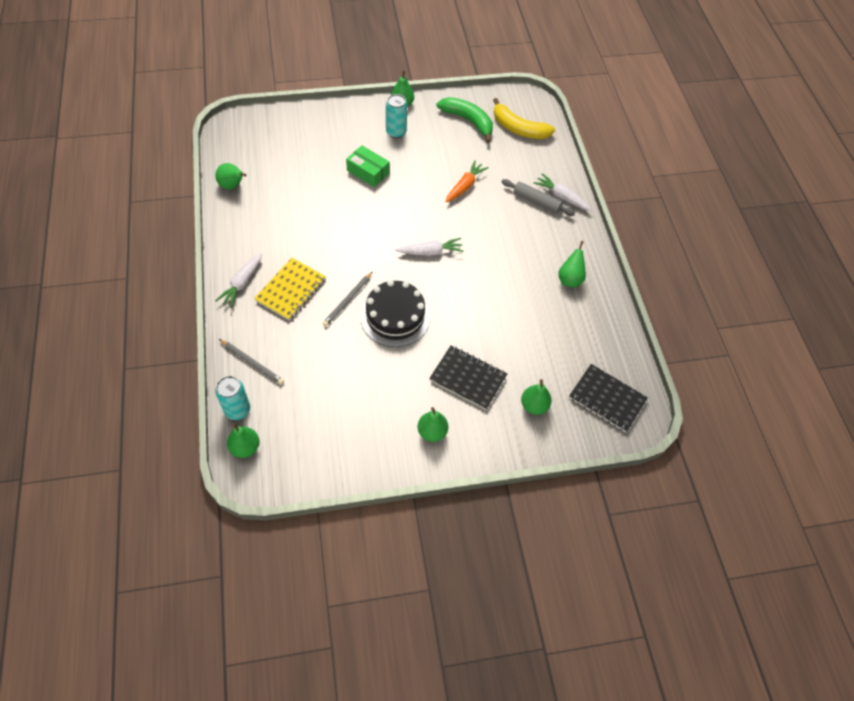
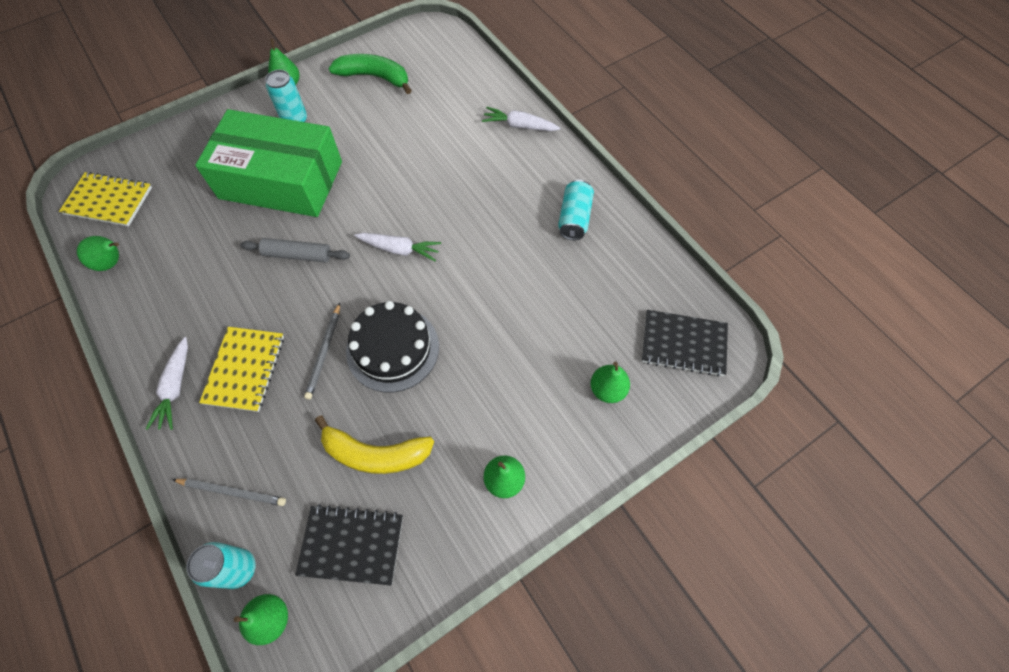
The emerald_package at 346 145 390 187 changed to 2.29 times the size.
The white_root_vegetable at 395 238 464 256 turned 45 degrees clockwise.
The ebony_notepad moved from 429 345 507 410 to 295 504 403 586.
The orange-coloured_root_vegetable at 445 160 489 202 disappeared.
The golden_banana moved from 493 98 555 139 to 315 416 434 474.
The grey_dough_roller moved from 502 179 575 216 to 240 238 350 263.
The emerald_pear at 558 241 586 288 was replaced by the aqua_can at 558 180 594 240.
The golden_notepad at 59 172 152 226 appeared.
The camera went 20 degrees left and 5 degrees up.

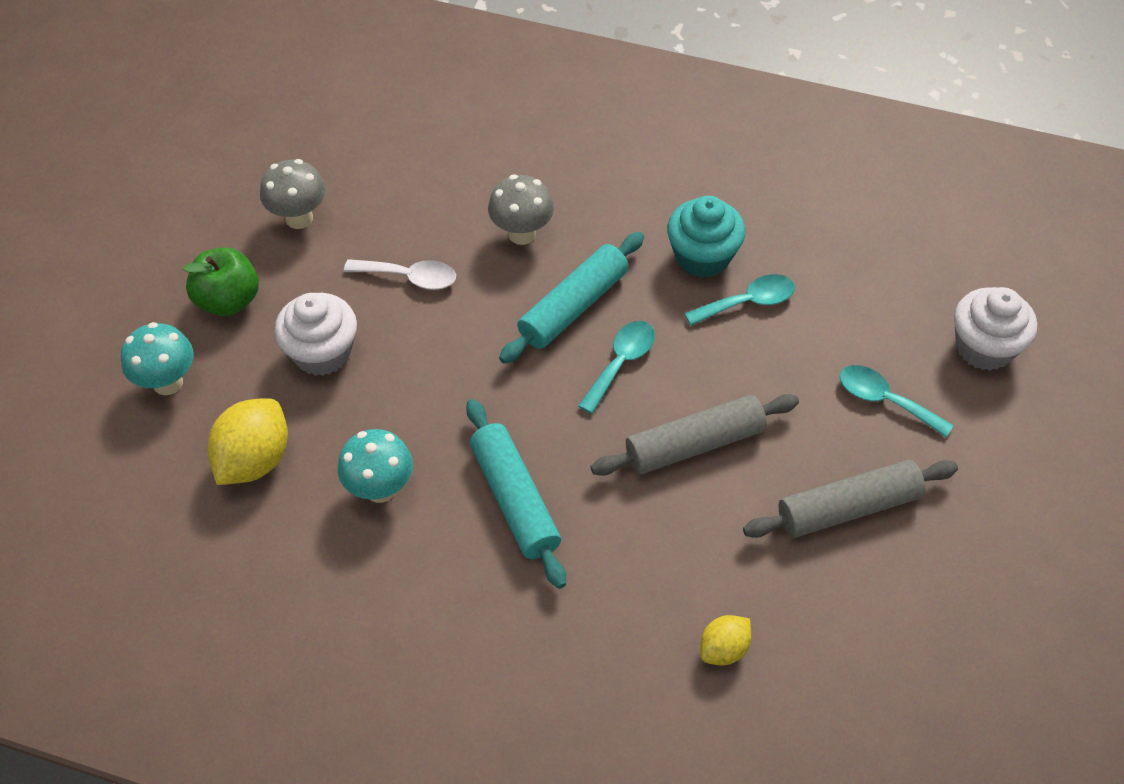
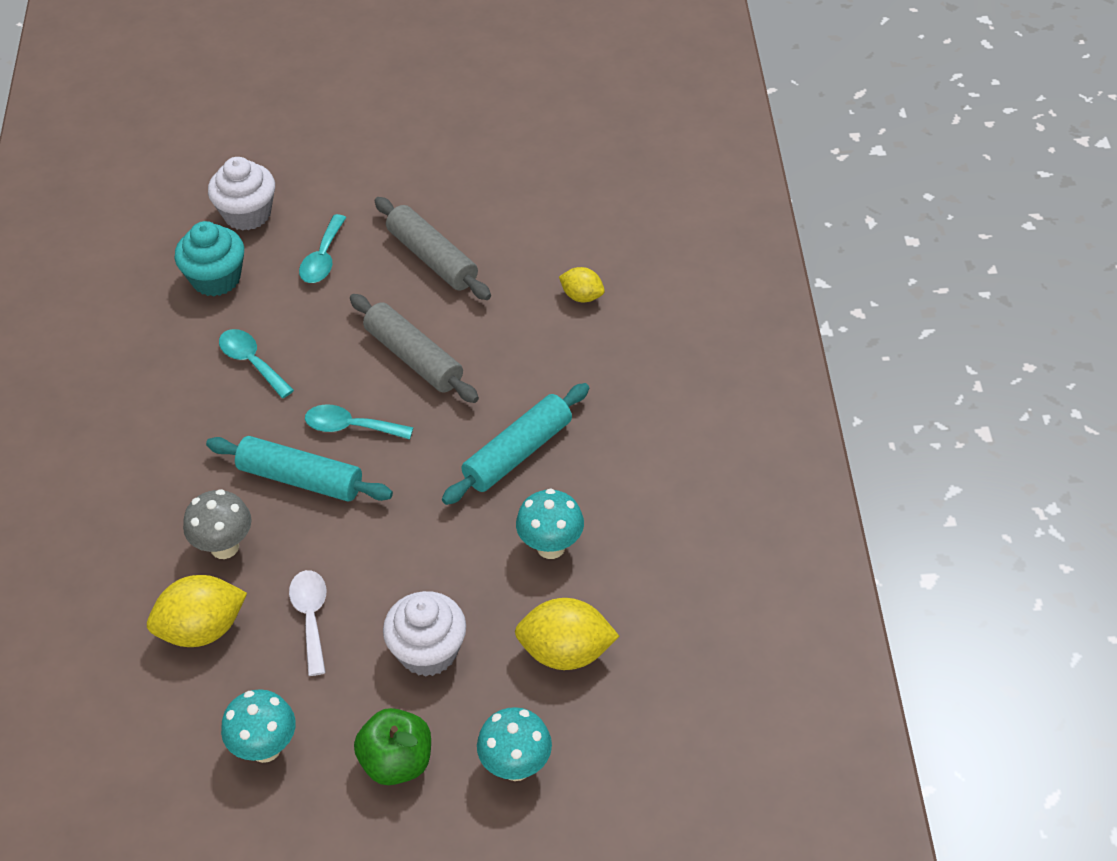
The grey_toadstool at 260 159 326 229 became the aqua_toadstool at 221 689 296 763.
The aqua_muffin moved from 667 196 745 278 to 175 221 244 296.
The golden_toy_lemon at 147 575 247 647 appeared.
The camera went 110 degrees left and 5 degrees down.

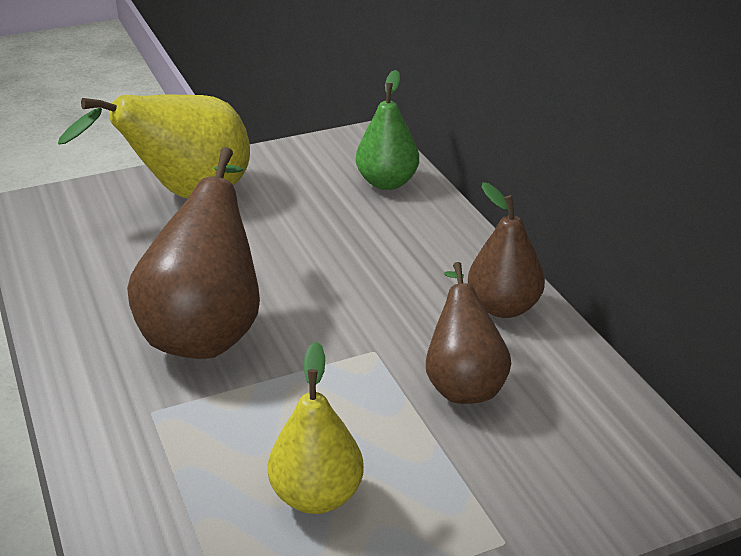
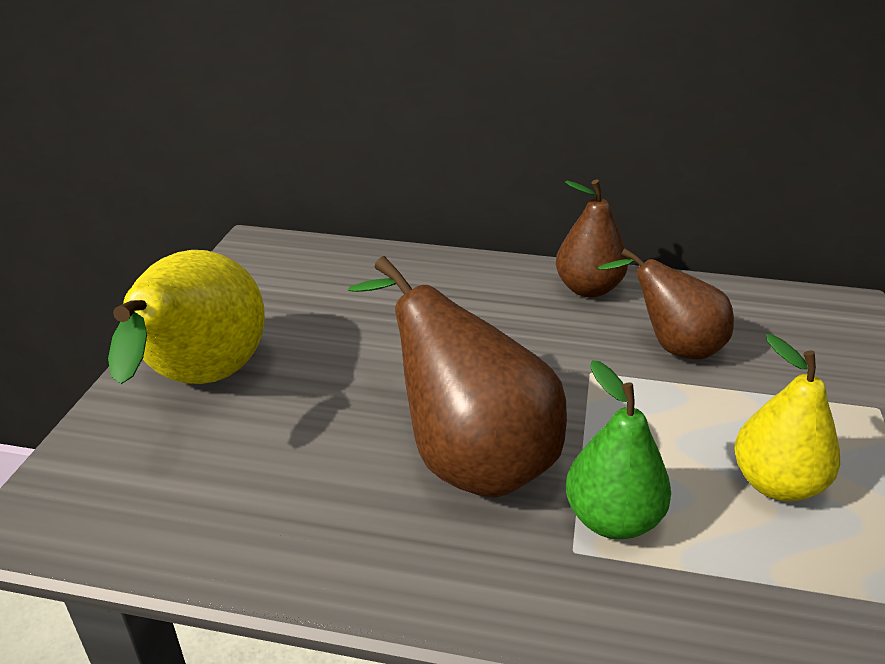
The emerald_pear moved from 356 70 419 190 to 566 360 671 539.
The camera went 55 degrees left and 0 degrees up.

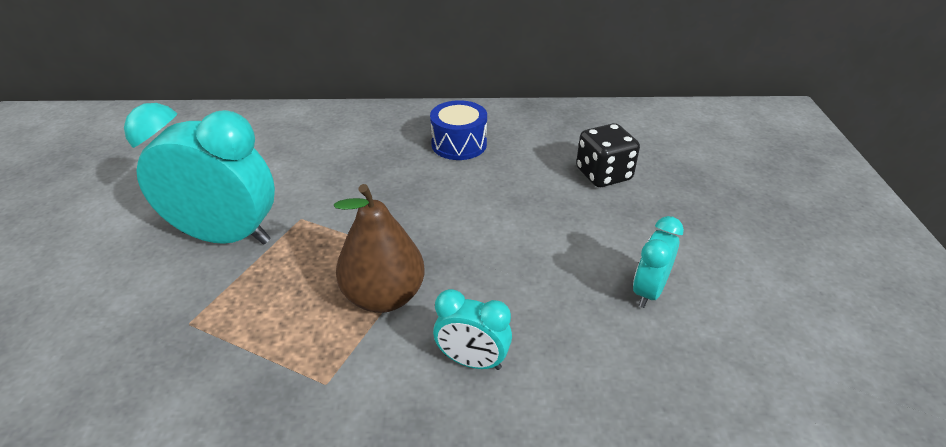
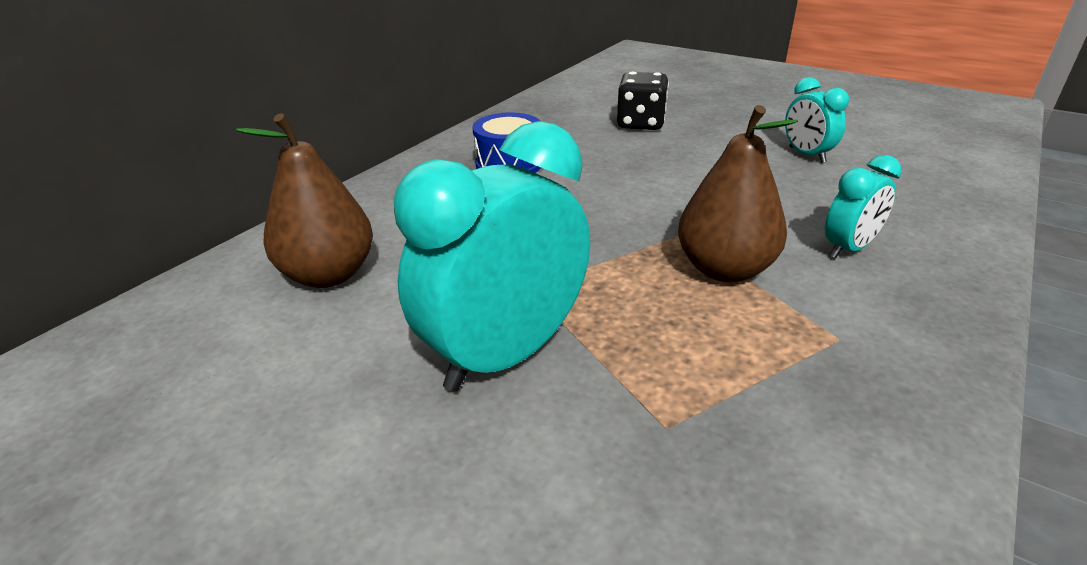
The brown_pear at 236 113 373 288 appeared.
The camera went 55 degrees left and 5 degrees down.

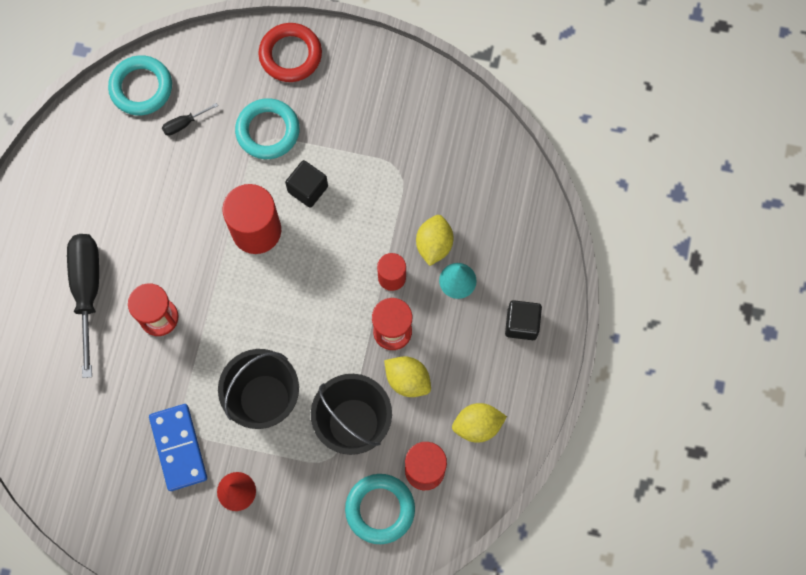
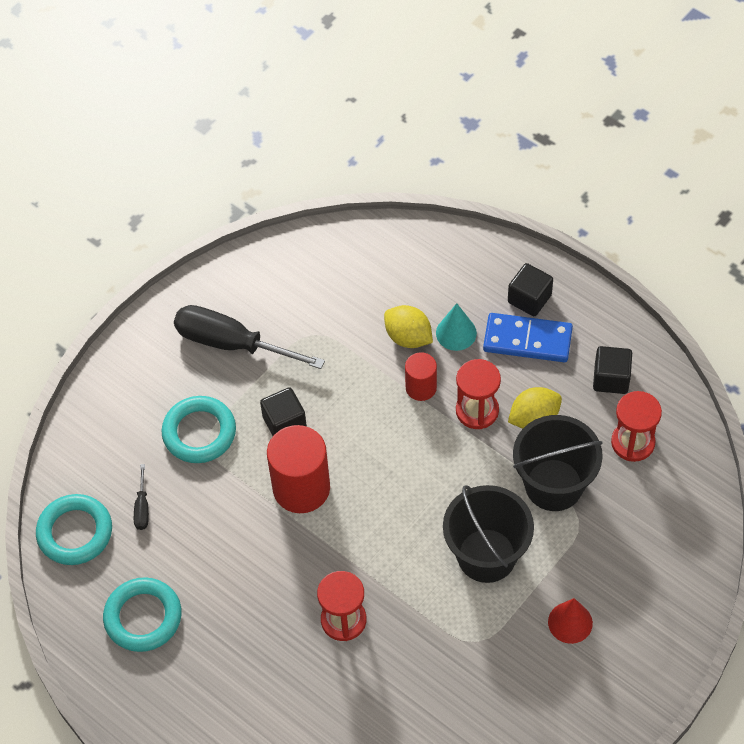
The ebony_hand_screwdriver moved from 67 234 99 378 to 174 305 325 369.
The blue_domino moved from 149 404 207 491 to 483 313 573 362.
The red_hoop at 258 23 322 82 disappeared.
The aqua_hoop moved from 345 474 415 544 to 103 577 182 652.
The golden_toy_lemon at 452 403 507 443 was replaced by the ebony_cube at 593 346 632 394.
The camera went 60 degrees left and 15 degrees down.

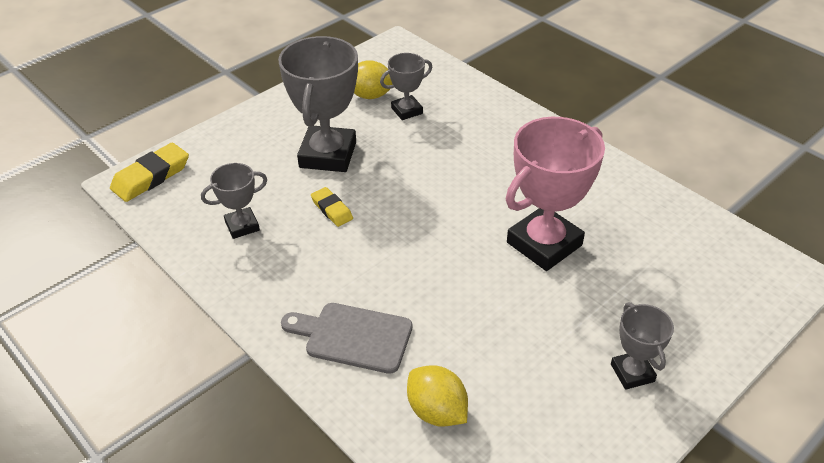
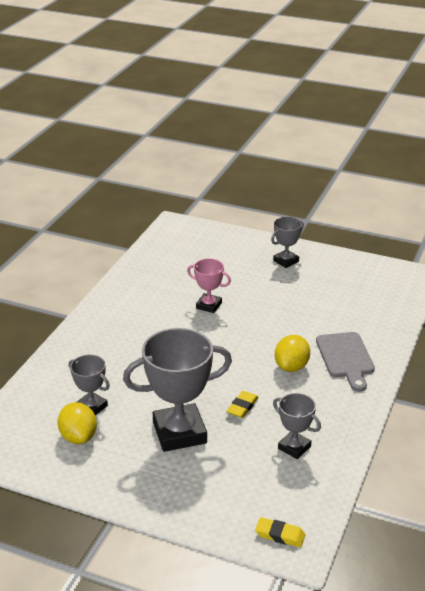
The golden_gum_eraser at 110 143 189 202 changed to 0.60 times the size.
The golden_toy_lemon moved from 407 365 468 427 to 275 335 310 372.
The rosy_prize_cup at 506 117 605 271 changed to 0.52 times the size.
The camera went 115 degrees left and 10 degrees down.

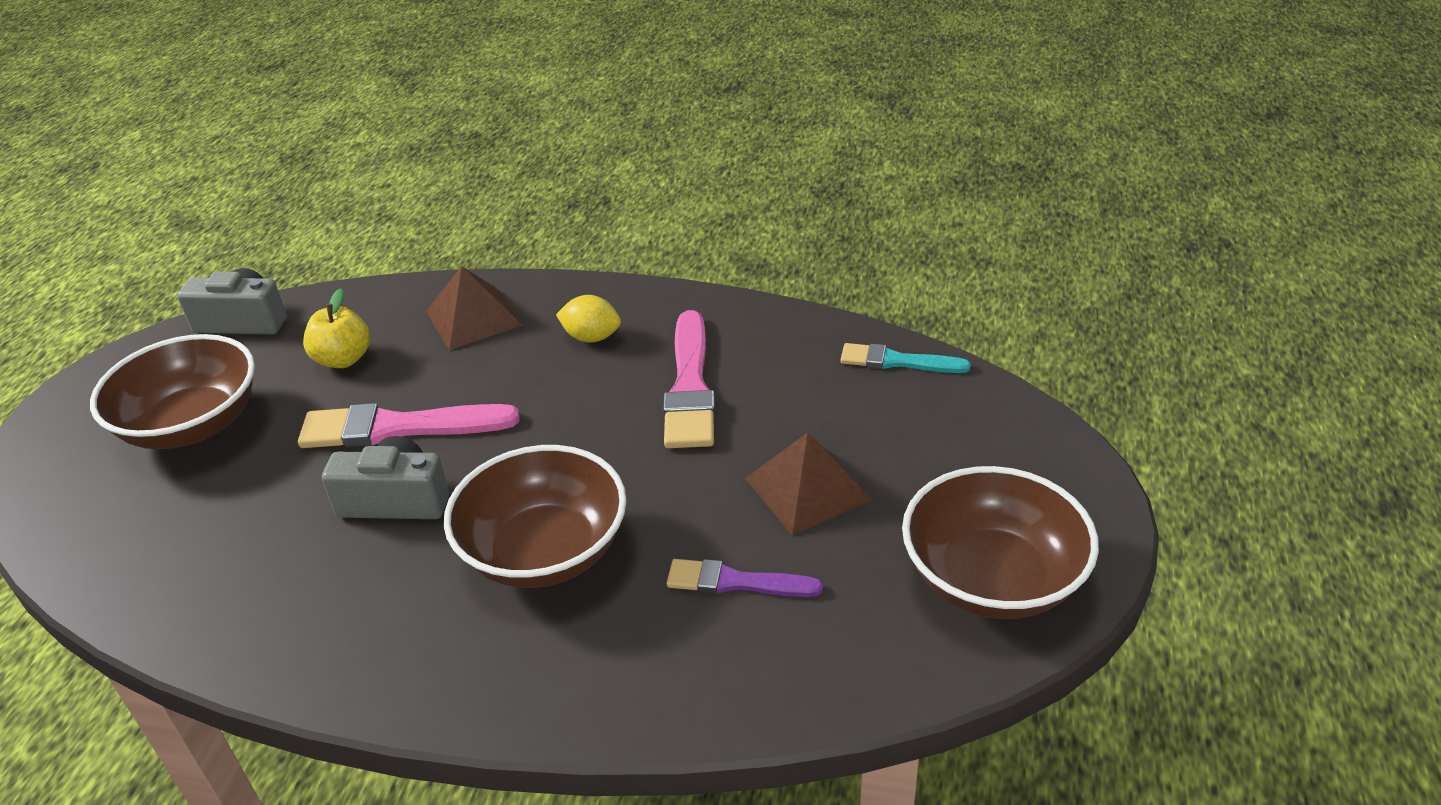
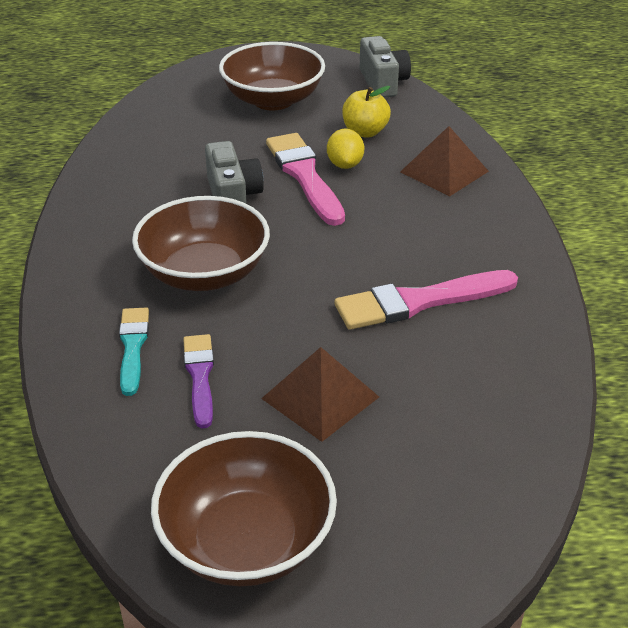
The golden_toy_lemon moved from 556 295 621 343 to 327 129 364 169.
The aqua_paint_brush moved from 841 343 971 373 to 119 307 149 396.
The camera went 70 degrees right and 0 degrees up.

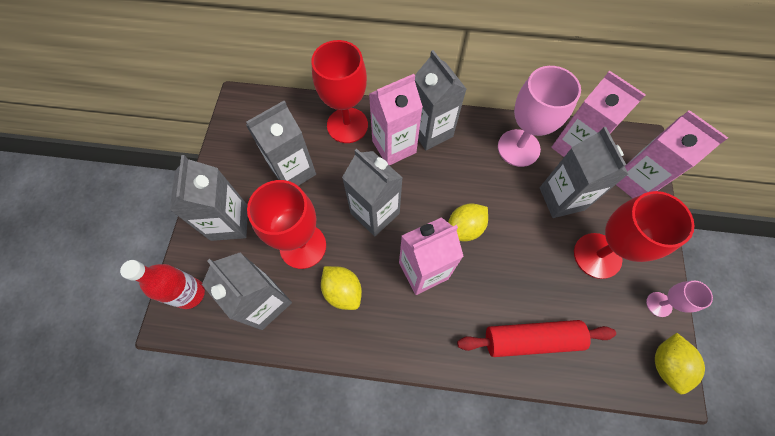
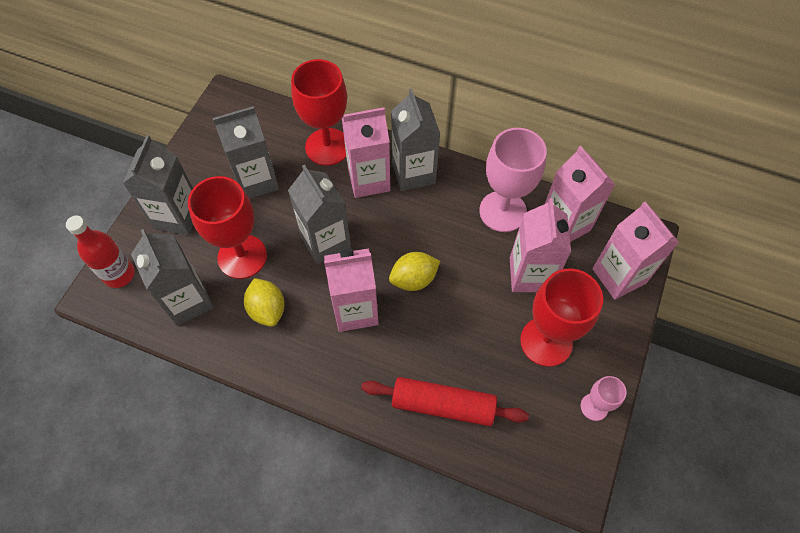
The grey_milk_carton at 540 127 628 218 became the rosy_milk_carton at 510 198 571 292.
The golden_toy_lemon at 655 333 705 394 disappeared.
The camera went 15 degrees right and 5 degrees down.

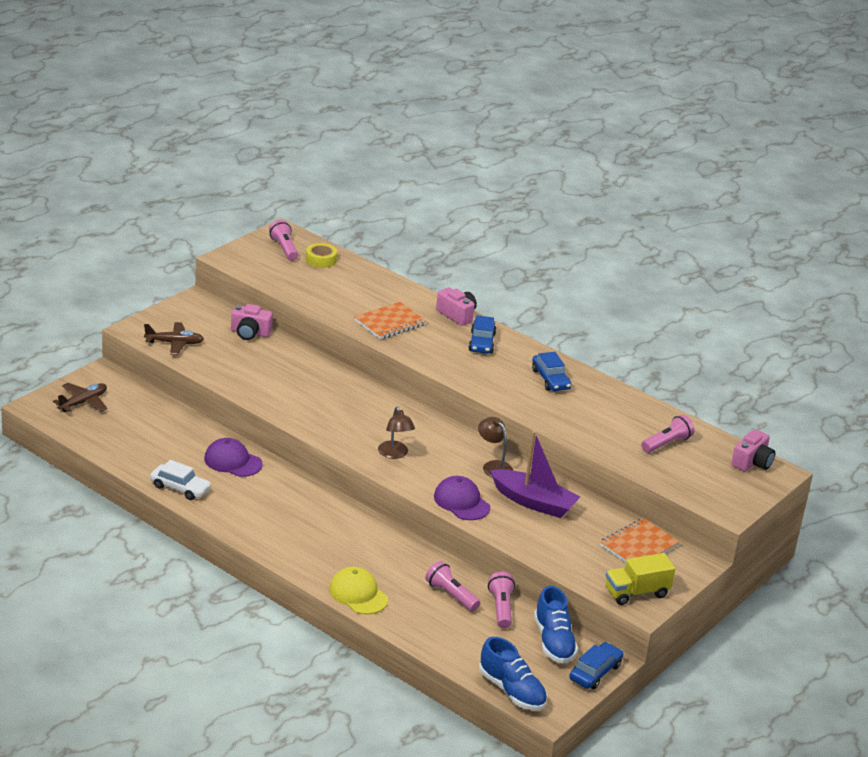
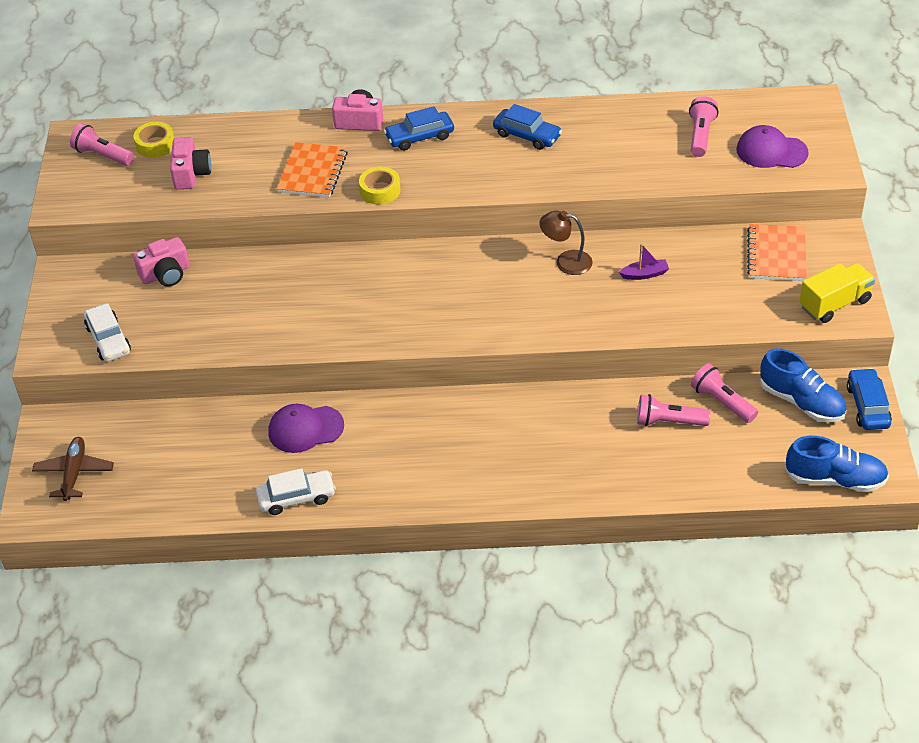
The brown_toy_plane at 144 322 204 355 was replaced by the white_car at 84 303 131 362.
The golden_cap at 329 567 388 615 disappeared.
The brown_reading_lamp at 378 406 415 459 disappeared.
The royal_purple_cap moved from 434 476 490 520 to 737 125 809 168.
The blue_car at 468 315 496 354 turned 105 degrees clockwise.
The royal_purple_boat at 490 431 580 518 changed to 0.45 times the size.
The golden_truck at 605 553 675 605 turned 150 degrees counterclockwise.
The rosy_compact_camera moved from 731 430 775 472 to 170 137 211 190.
The golden_sticky_tape at 359 167 401 205 appeared.
The camera went 35 degrees left and 15 degrees up.

